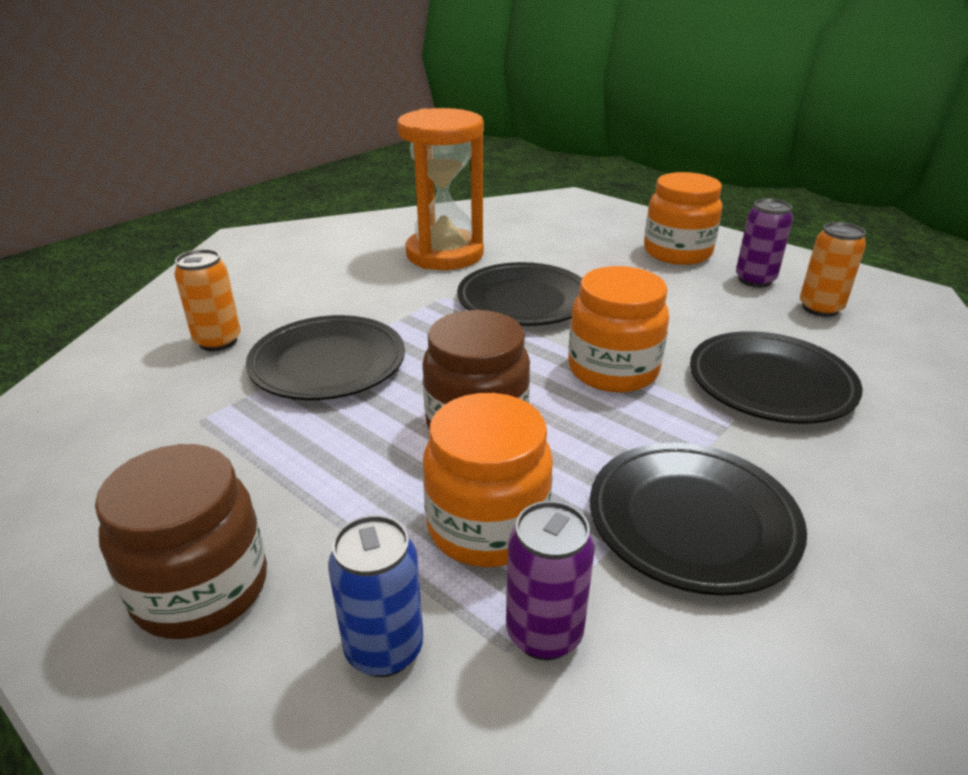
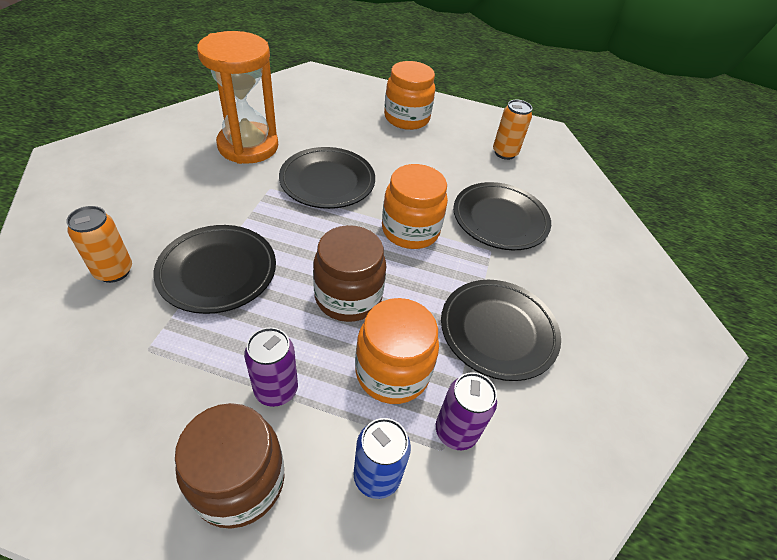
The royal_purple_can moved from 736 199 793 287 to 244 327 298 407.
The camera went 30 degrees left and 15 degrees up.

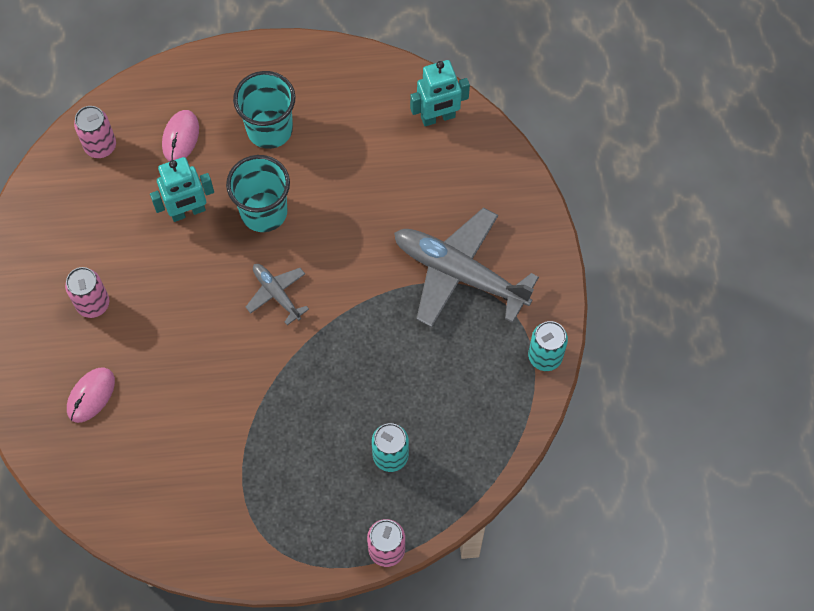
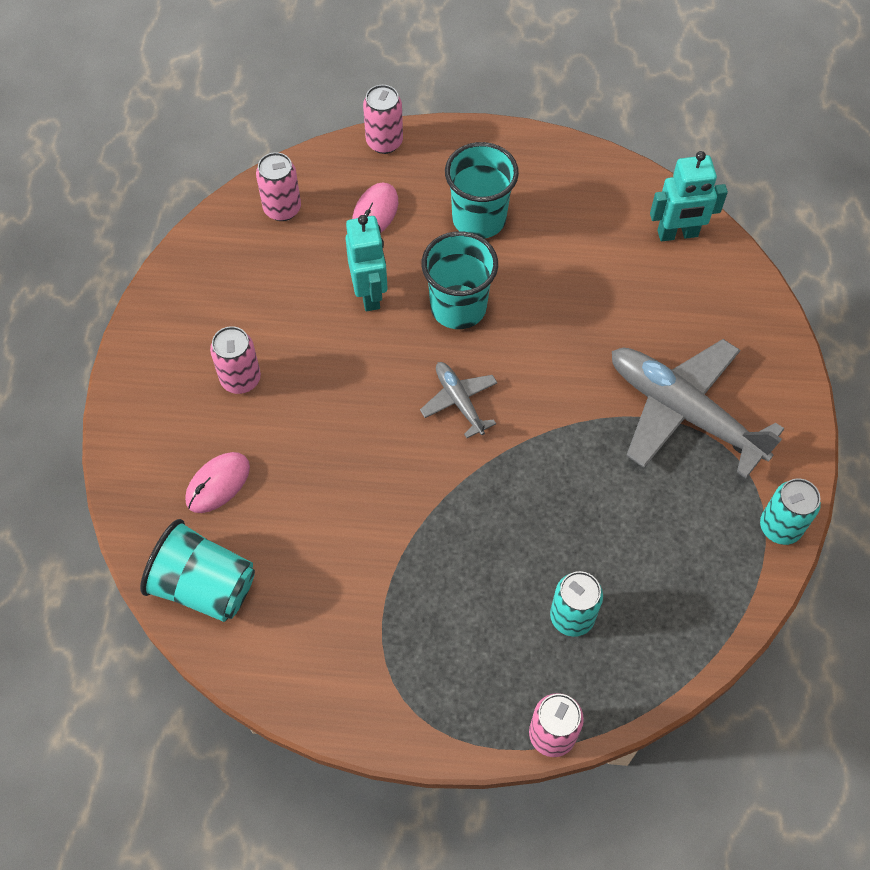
The aqua_robot_figure at 150 157 214 222 turned 90 degrees counterclockwise.
The aqua_tumbler at 140 519 255 622 appeared.
The rosy_can at 363 85 403 154 appeared.
The camera went 10 degrees right and 5 degrees down.

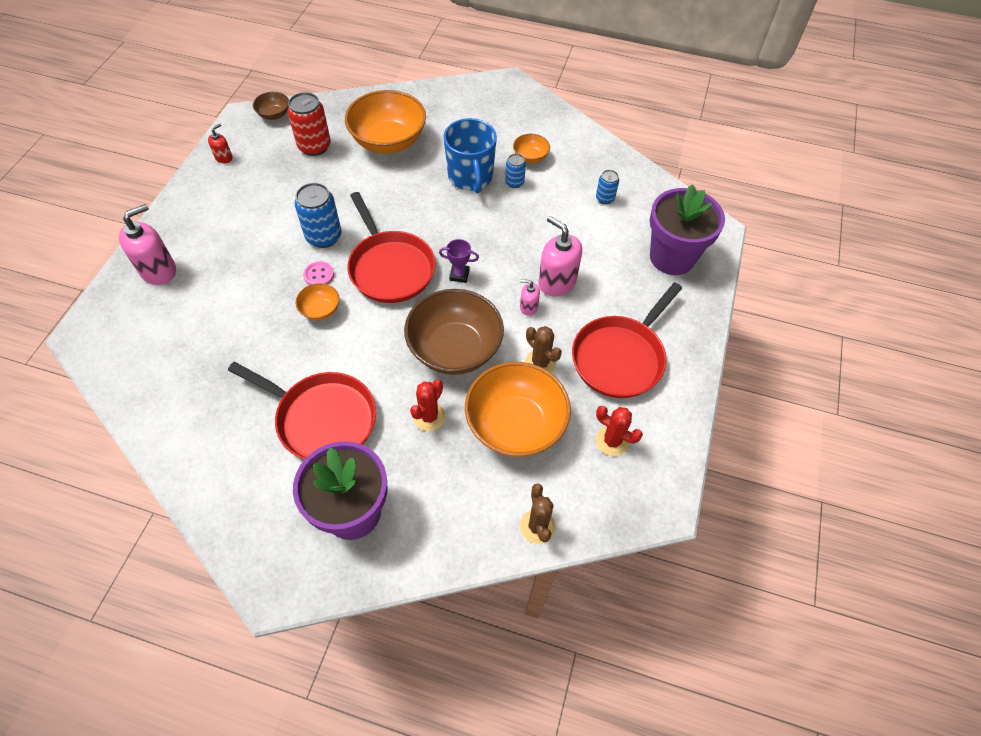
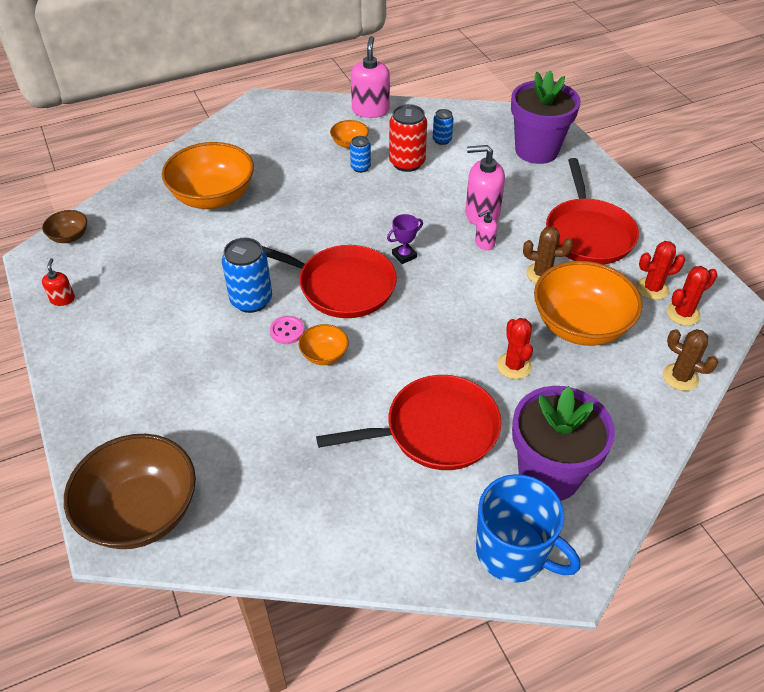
The rosy_pump_bottle moved from 119 204 176 285 to 351 36 390 118.
The red_can moved from 288 92 331 156 to 389 104 427 172.
The brown_bowl moved from 404 289 504 375 to 64 434 196 549.
The blue_mug moved from 443 118 497 193 to 476 474 580 583.
The red_saguaro_cactus at 667 266 717 326 appeared.
The camera went 40 degrees left and 10 degrees down.

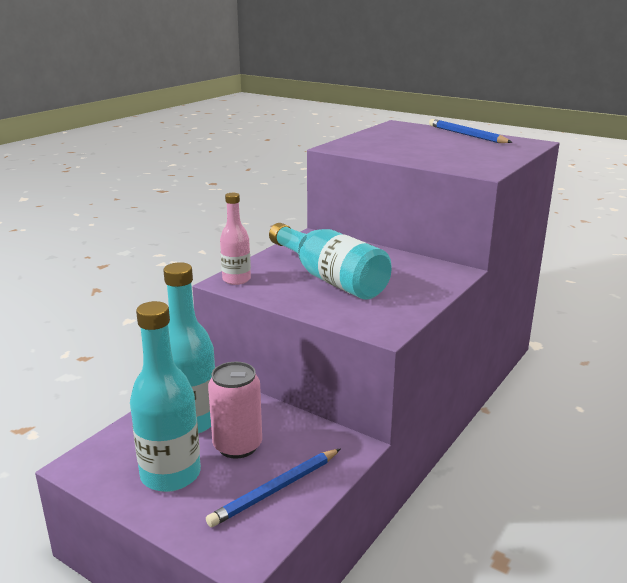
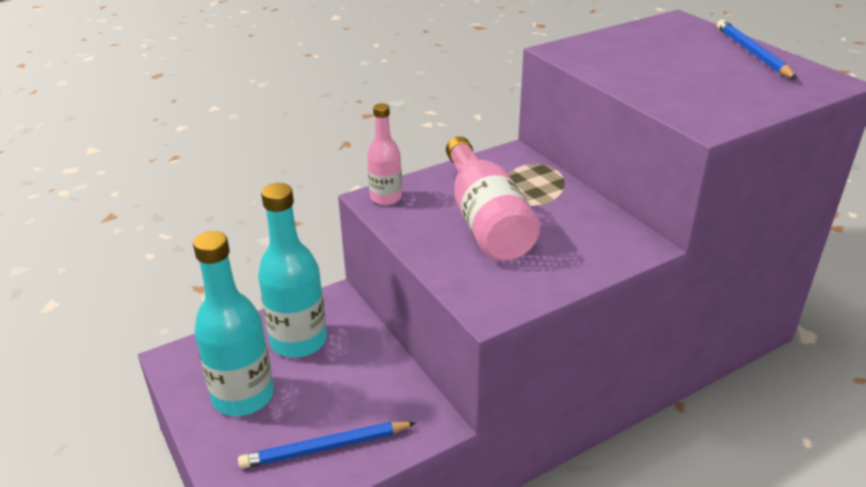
The rosy_can at 208 362 262 459 disappeared.
The aqua_drink_bottle at 269 223 392 300 became the rosy_drink_bottle at 446 136 540 261.
The camera went 25 degrees right and 10 degrees up.

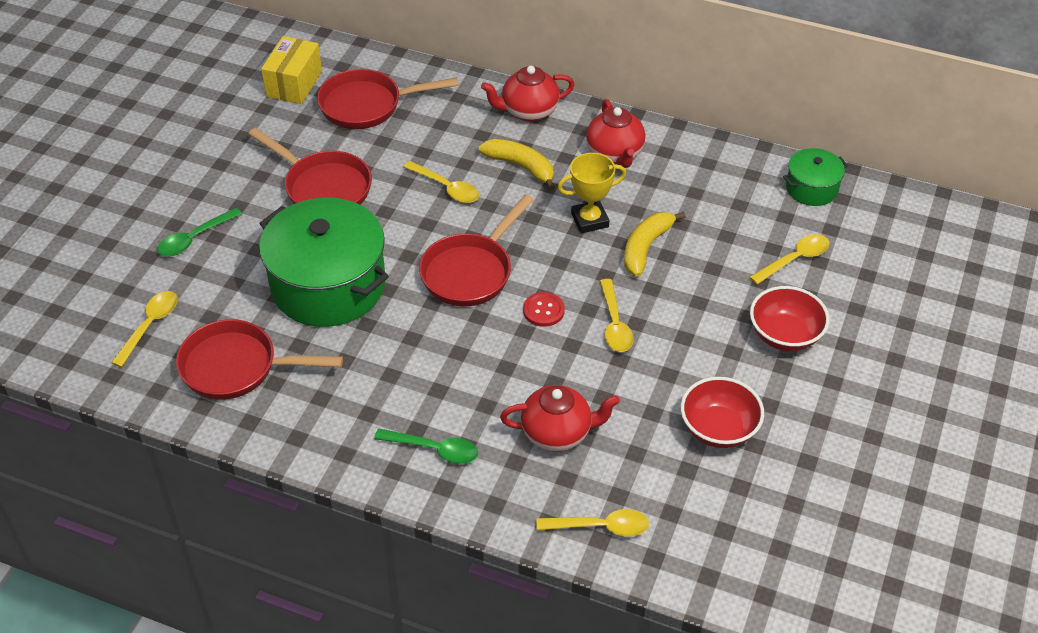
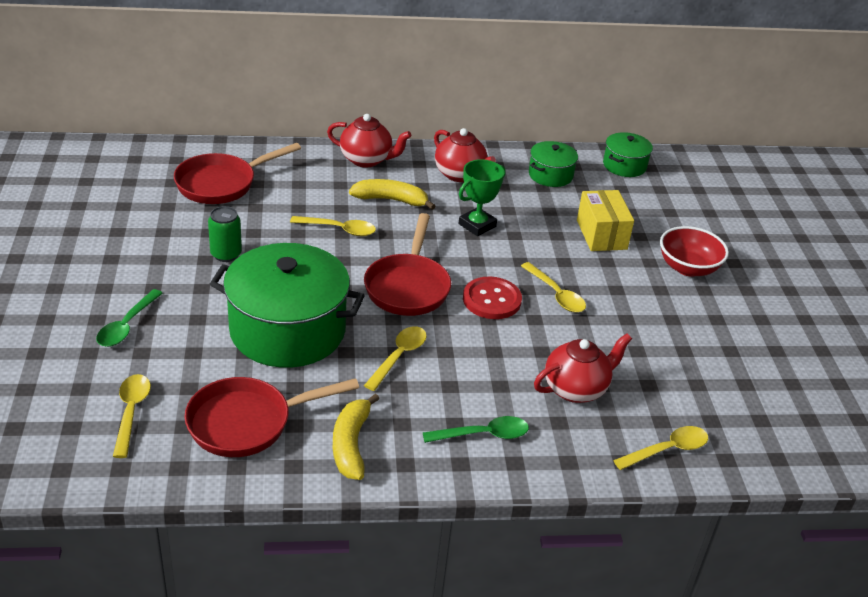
The red_pan at 249 128 372 205 was replaced by the emerald_can at 208 206 242 262.
The golden_package moved from 261 36 322 104 to 577 190 634 251.
The red_tea_pot at 481 66 575 122 turned 120 degrees counterclockwise.
The red_button at 523 292 565 327 changed to 1.51 times the size.
The golden_prize_cup at 558 153 626 233 became the emerald_prize_cup at 459 159 506 236.
The golden_banana moved from 624 211 686 277 to 333 393 379 480.
The red_bowl at 681 377 764 448 disappeared.
The golden_tablespoon moved from 749 234 830 285 to 364 326 427 391.
The emerald_stockpot at 529 141 578 187 appeared.
The camera went 30 degrees left and 10 degrees down.

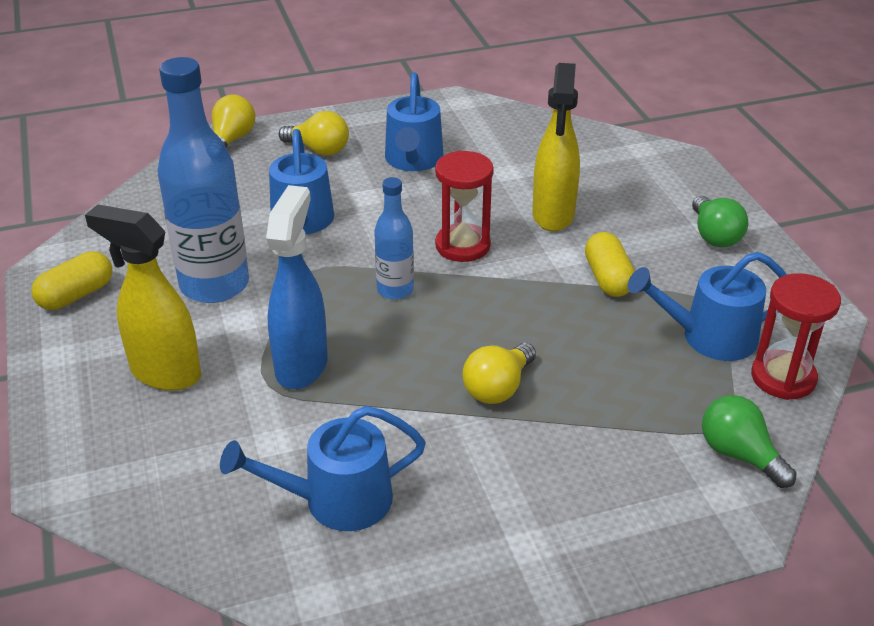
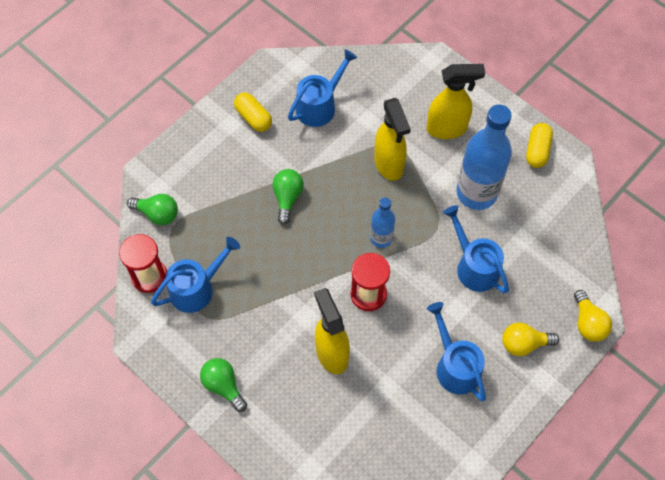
The blue_spray_cleaner at 266 185 328 389 became the golden_spray_cleaner at 374 98 411 181.
The golden_light_bulb at 463 343 536 404 became the emerald_light_bulb at 272 169 304 225.
The golden_pill_shape moved from 585 232 635 297 to 234 92 272 132.
The camera went 150 degrees right and 25 degrees up.

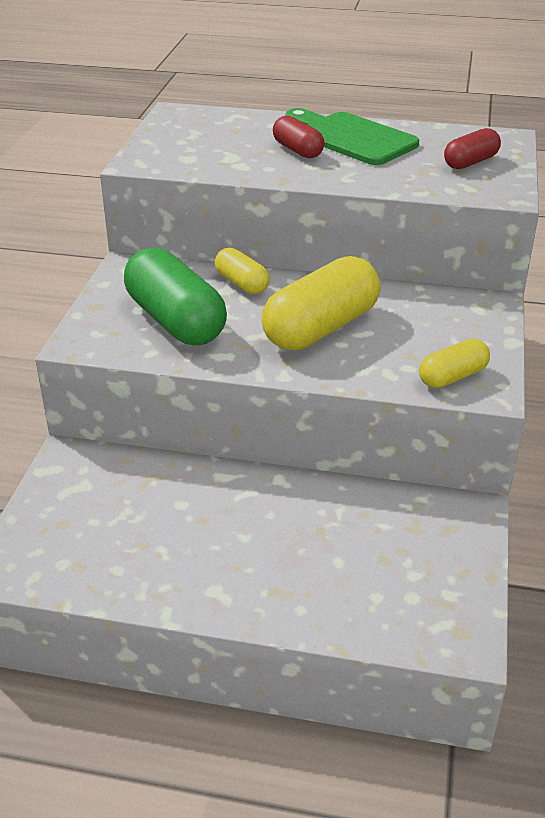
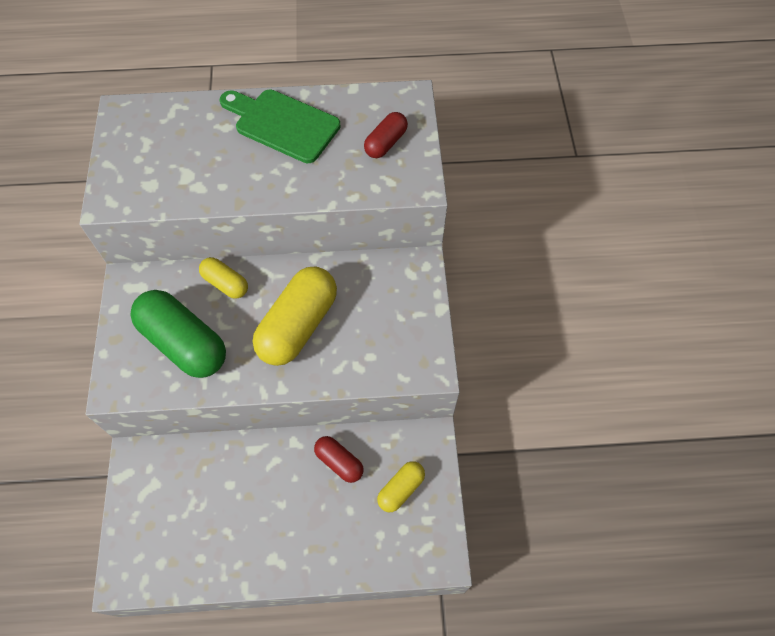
The red_pill_shape moved from 273 116 325 158 to 314 436 364 483.
The golden_pill_shape moved from 419 339 490 388 to 377 461 425 512.
The camera went 15 degrees left and 25 degrees up.

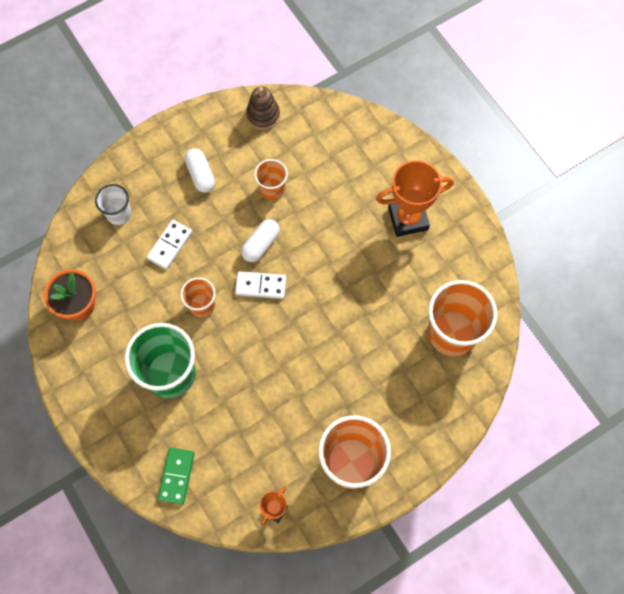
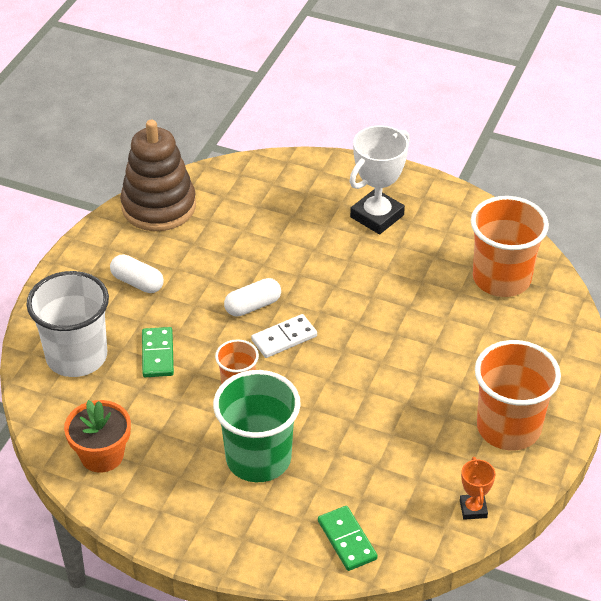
The white_tumbler at 95 184 131 225 changed to 1.88 times the size.
The white_domino at 147 220 192 270 became the emerald_domino at 142 327 174 377.
The white_pill_shape at 241 219 280 262 turned 60 degrees clockwise.
The brown_ring_stacker at 246 86 280 130 changed to 1.83 times the size.
The orange-coloured_tumbler at 254 159 288 200 disappeared.
The orange-coloured_prize_cup at 376 160 454 237 became the white_prize_cup at 349 126 410 234.
The camera went 35 degrees left and 25 degrees down.

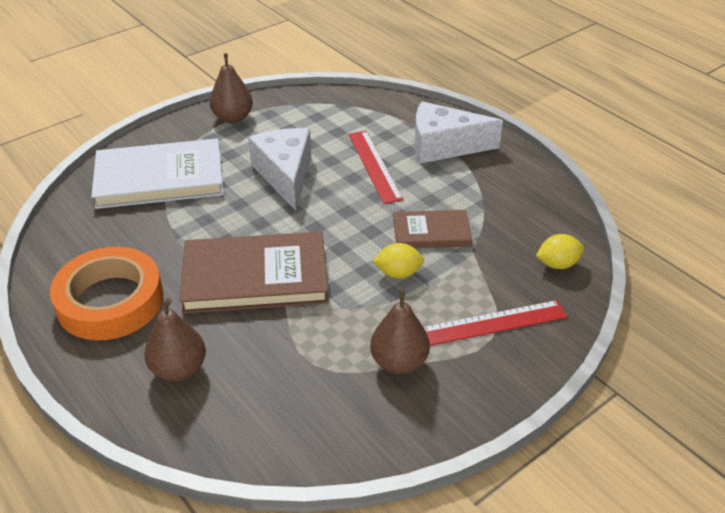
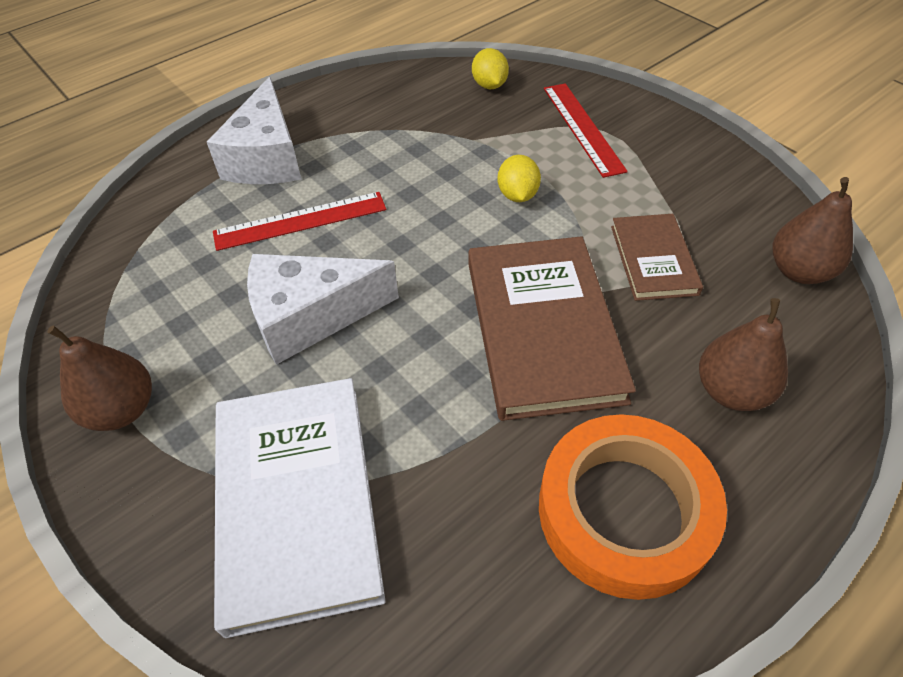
The brown_pear moved from 370 290 430 374 to 773 177 853 284.
The brown_hardback moved from 393 210 473 248 to 611 214 703 301.
The camera went 90 degrees left and 10 degrees up.

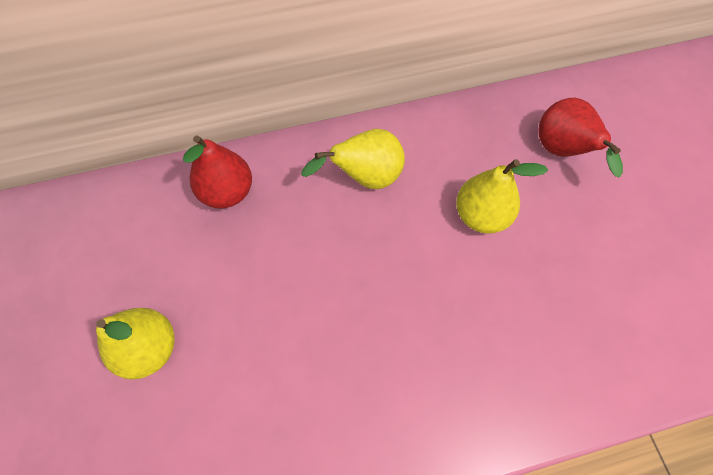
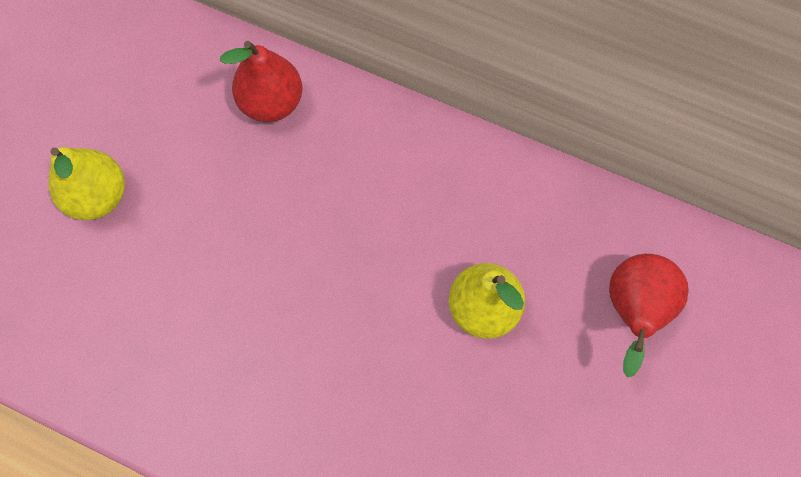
The golden_pear at 301 129 405 189 disappeared.
The camera went 40 degrees right and 5 degrees up.

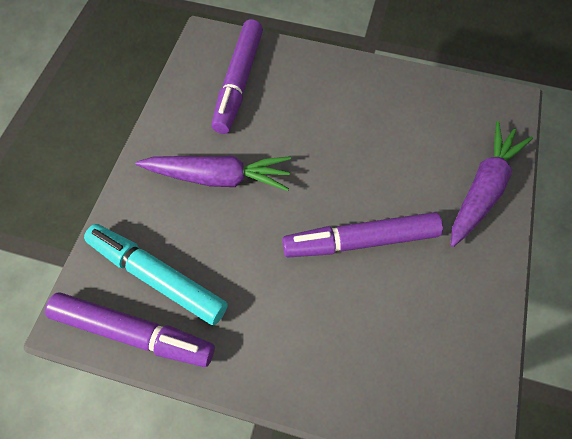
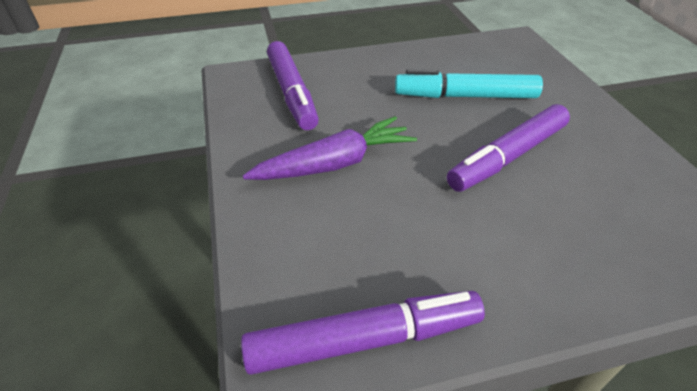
The aqua_marker_pen moved from 84 224 228 325 to 395 69 543 98.
The royal_purple_root_vegetable at 451 121 533 247 disappeared.
The camera went 30 degrees left and 20 degrees down.

